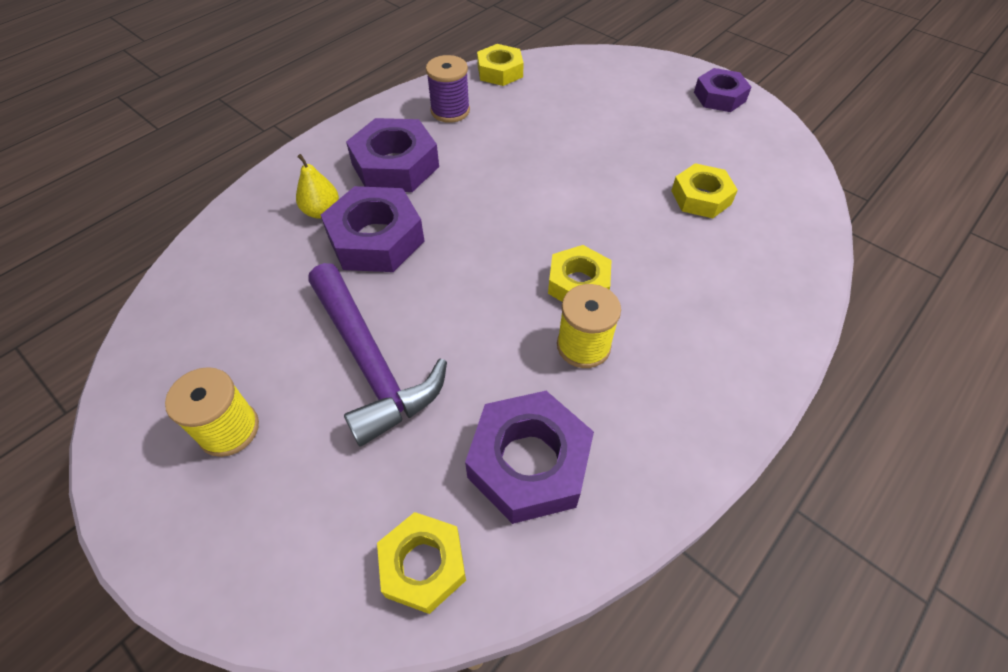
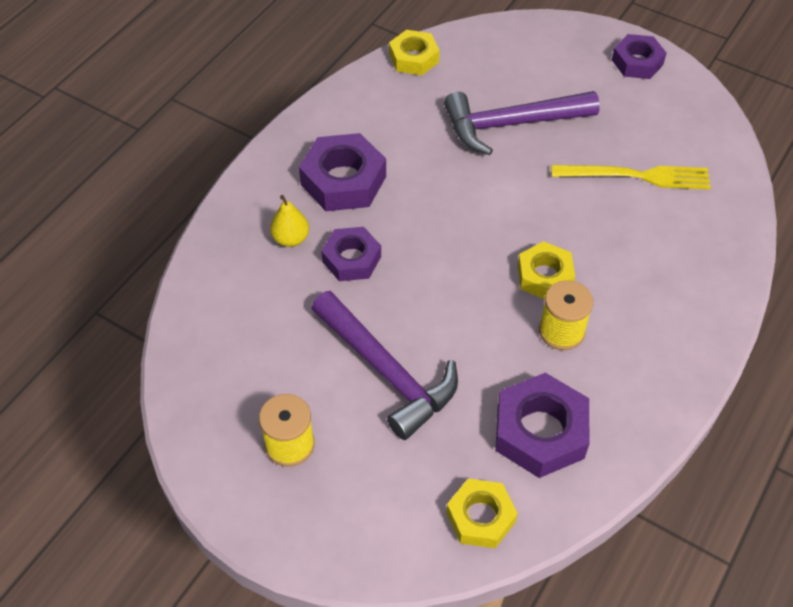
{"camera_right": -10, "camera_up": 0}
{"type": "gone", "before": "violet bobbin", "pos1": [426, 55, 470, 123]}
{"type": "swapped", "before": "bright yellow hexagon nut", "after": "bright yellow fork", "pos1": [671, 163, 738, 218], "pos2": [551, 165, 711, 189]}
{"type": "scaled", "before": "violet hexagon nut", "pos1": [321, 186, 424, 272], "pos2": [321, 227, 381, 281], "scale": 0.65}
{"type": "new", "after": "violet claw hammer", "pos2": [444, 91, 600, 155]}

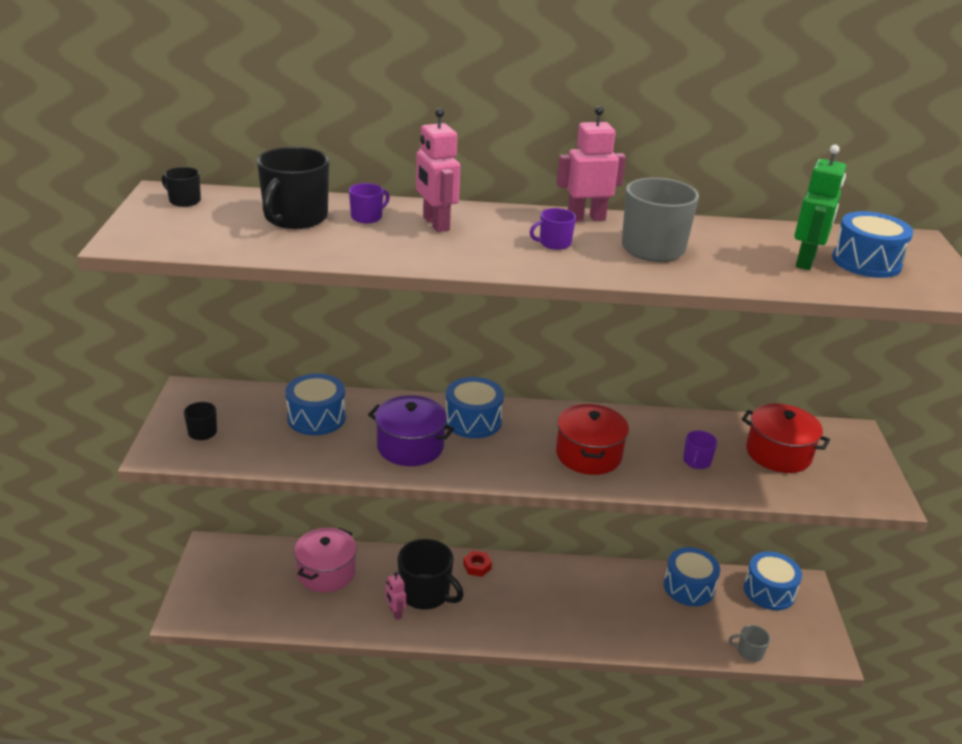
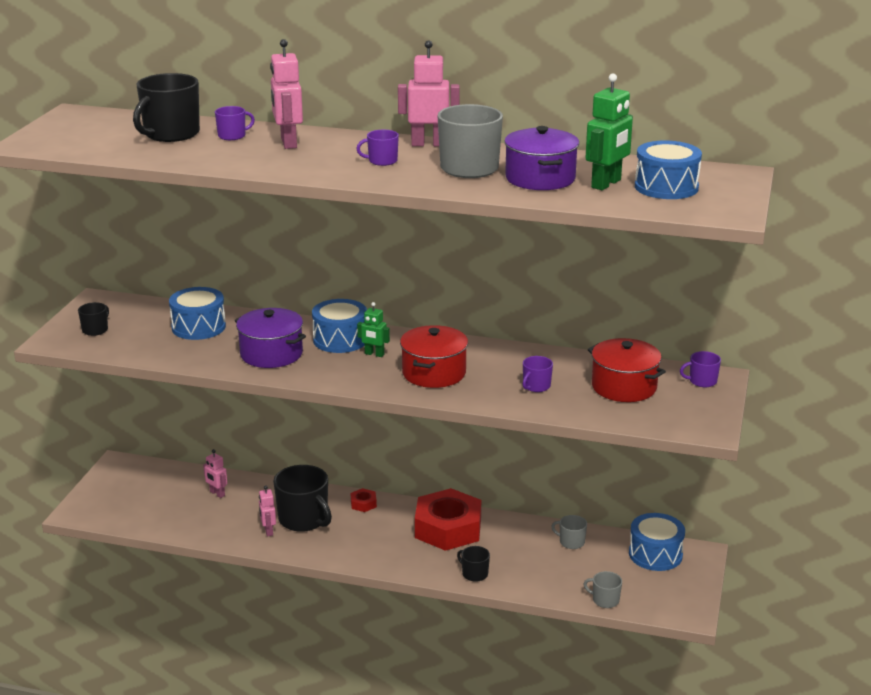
{"camera_right": 15, "camera_up": -5}
{"type": "shifted", "before": "ebony tea mug", "pos1": [162, 167, 201, 207], "pos2": [457, 546, 490, 582]}
{"type": "swapped", "before": "pink cooking pot", "after": "pink toy robot", "pos1": [294, 528, 357, 593], "pos2": [203, 449, 227, 498]}
{"type": "swapped", "before": "cobalt drum", "after": "grey tea mug", "pos1": [664, 547, 720, 606], "pos2": [551, 515, 587, 549]}
{"type": "new", "after": "violet cooking pot", "pos2": [504, 126, 579, 190]}
{"type": "new", "after": "leaf-green toy robot", "pos2": [357, 302, 390, 357]}
{"type": "new", "after": "violet tea mug", "pos2": [680, 351, 721, 387]}
{"type": "new", "after": "crimson hexagon nut", "pos2": [415, 488, 481, 551]}

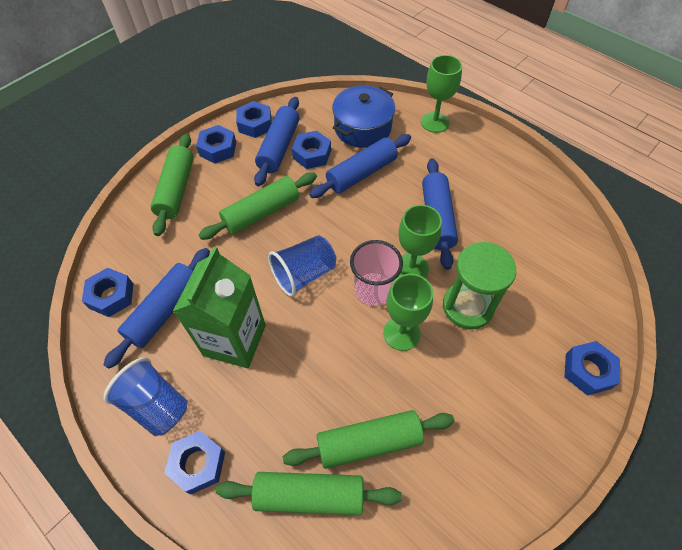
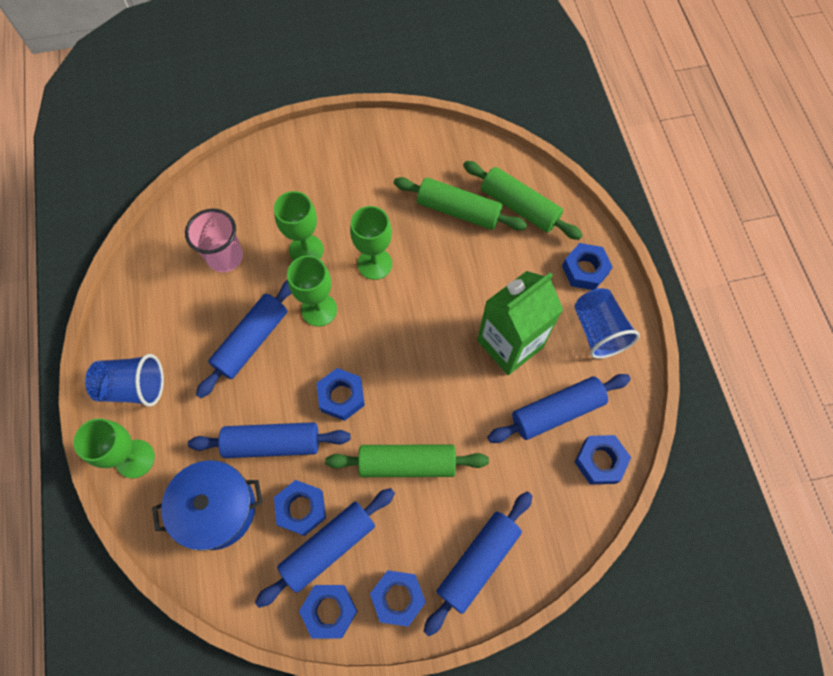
{"camera_right": -145, "camera_up": 10}
{"type": "repainted", "before": "leaf-green dough roller", "after": "cobalt dough roller", "pos1": [151, 133, 194, 236], "pos2": [423, 492, 532, 636]}
{"type": "shifted", "before": "cobalt tumbler", "pos1": [268, 235, 336, 297], "pos2": [85, 354, 164, 407]}
{"type": "shifted", "before": "pink tumbler", "pos1": [350, 240, 403, 306], "pos2": [185, 209, 243, 273]}
{"type": "swapped", "before": "leaf-green sandglass", "after": "leaf-green goblet", "pos1": [443, 242, 516, 329], "pos2": [274, 191, 324, 261]}
{"type": "shifted", "before": "cobalt hexagon nut", "pos1": [565, 341, 620, 395], "pos2": [317, 368, 365, 421]}

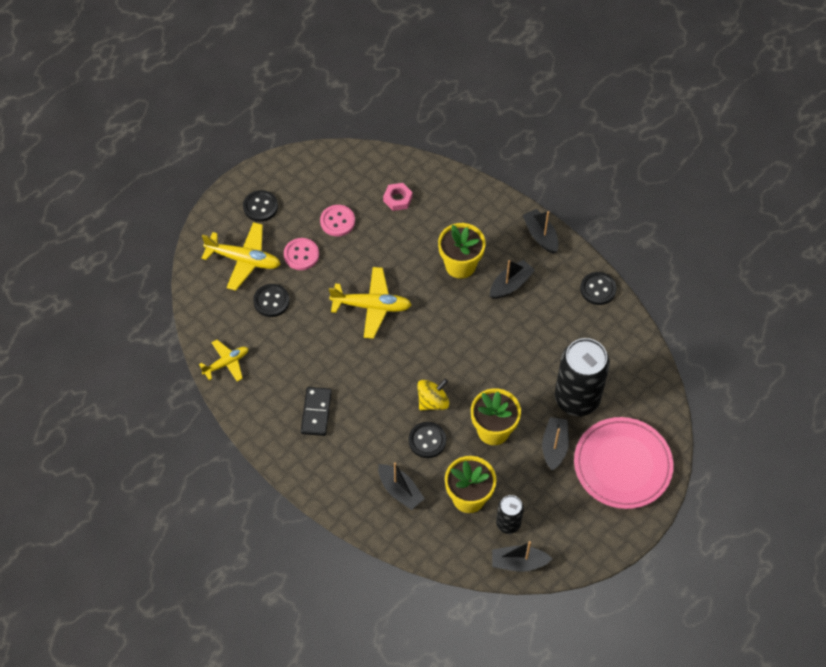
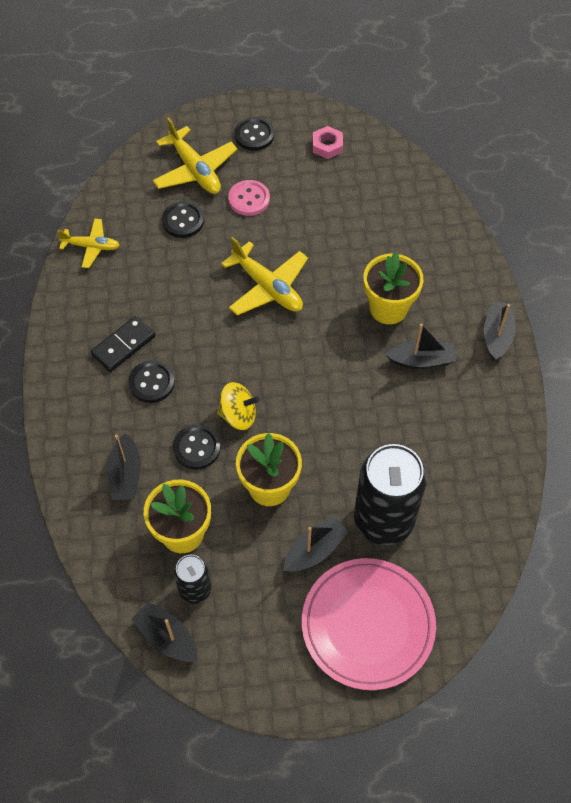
{"camera_right": 40, "camera_up": 0}
{"type": "shifted", "before": "pink hexagon nut", "pos1": [383, 183, 413, 211], "pos2": [313, 126, 343, 159]}
{"type": "gone", "before": "pink button", "pos1": [320, 205, 355, 236]}
{"type": "shifted", "before": "ebony button", "pos1": [580, 272, 616, 305], "pos2": [128, 360, 175, 403]}

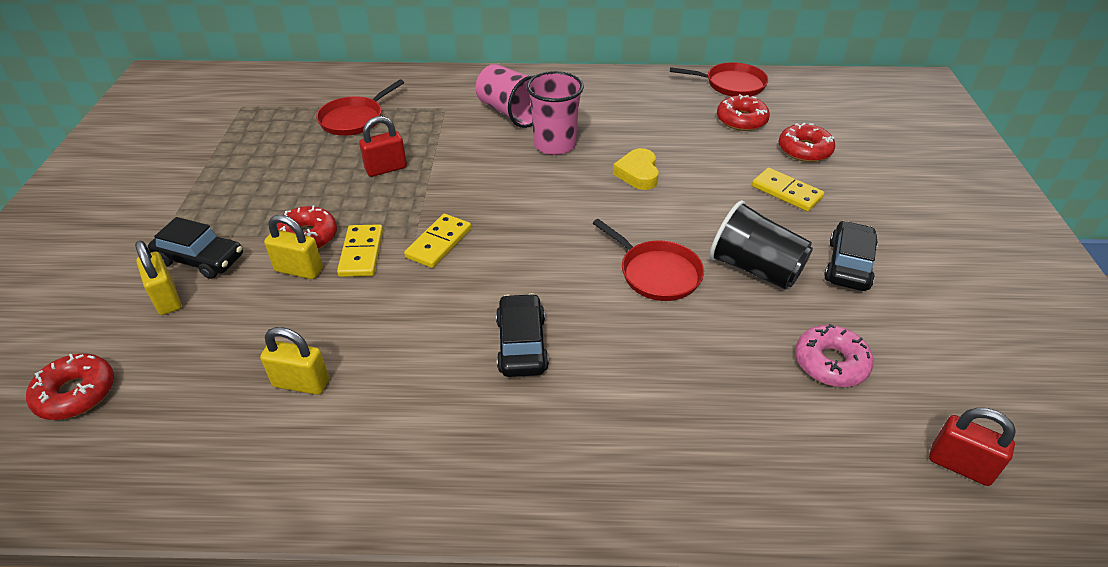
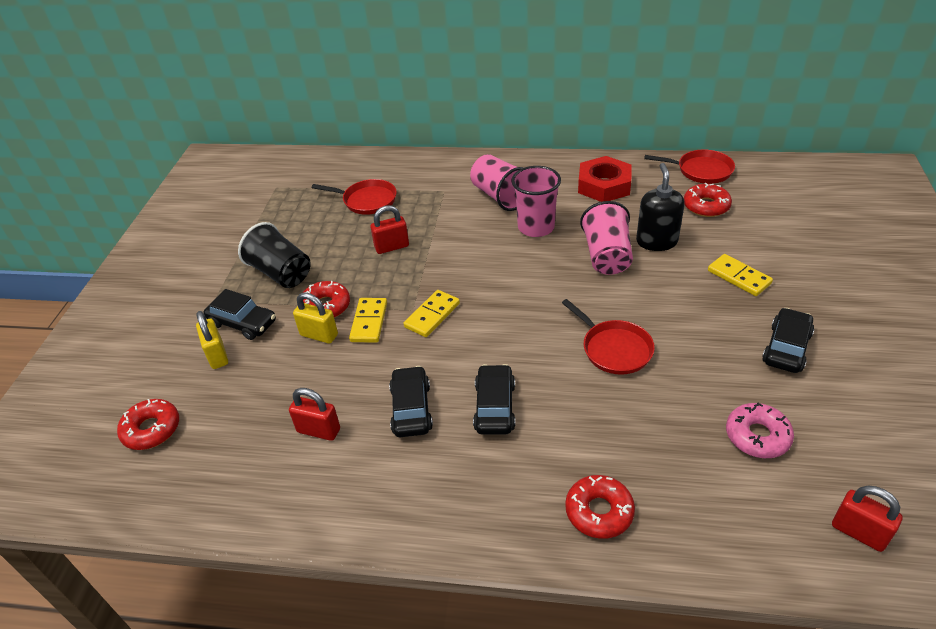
{"camera_right": 10, "camera_up": 0}
{"type": "rotated", "before": "crimson pan", "pos1": [316, 79, 404, 136], "pos2": [312, 179, 397, 215], "turn": -120}
{"type": "shifted", "before": "crimson doughnut", "pos1": [779, 123, 835, 162], "pos2": [565, 475, 635, 539]}
{"type": "swapped", "before": "bright yellow heart shape", "after": "pink tumbler", "pos1": [613, 148, 659, 190], "pos2": [580, 201, 633, 275]}
{"type": "shifted", "before": "ebony tumbler", "pos1": [710, 200, 813, 290], "pos2": [238, 222, 311, 288]}
{"type": "repainted", "before": "bright yellow lock", "after": "crimson lock", "pos1": [260, 327, 329, 395], "pos2": [289, 388, 340, 441]}
{"type": "new", "after": "crimson hexagon nut", "pos2": [578, 156, 631, 202]}
{"type": "new", "after": "ebony soap pump", "pos2": [636, 163, 685, 251]}
{"type": "new", "after": "ebony automobile", "pos2": [389, 366, 433, 437]}

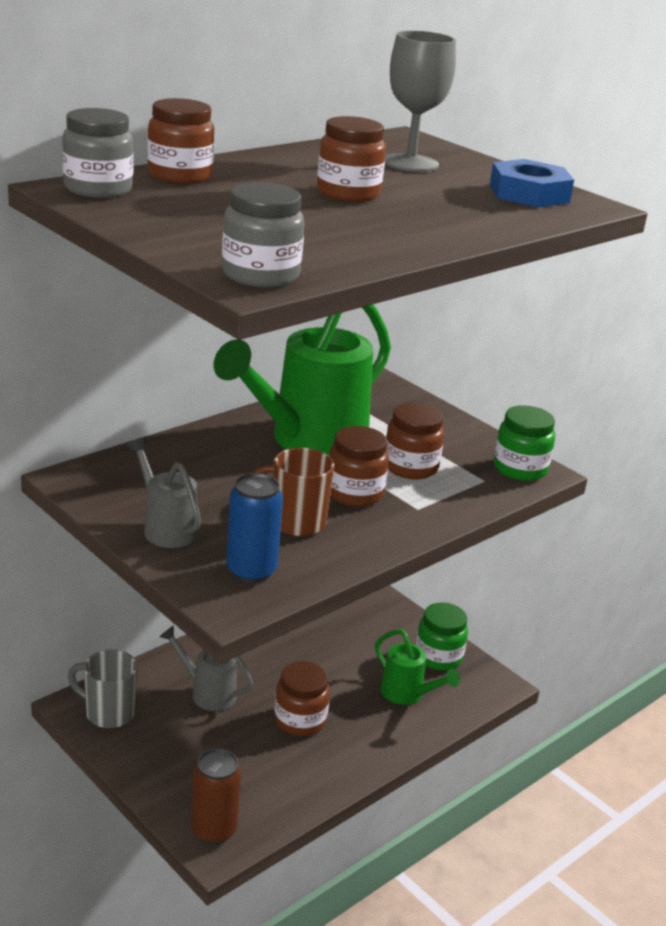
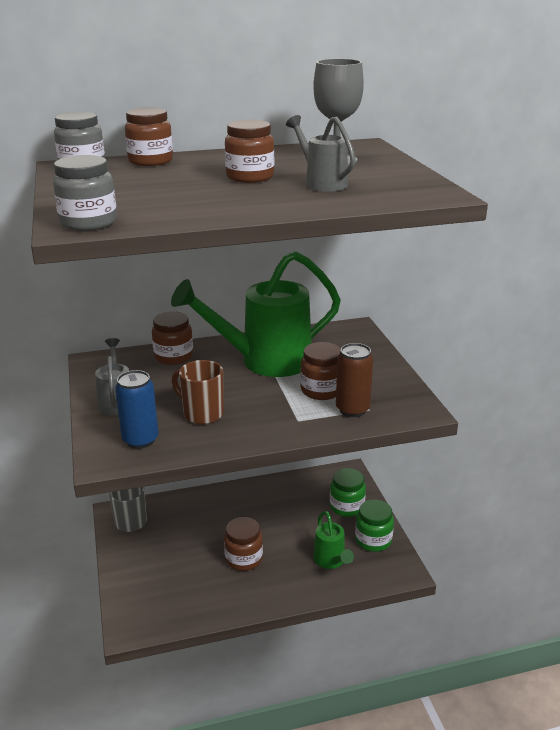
{"camera_right": 30, "camera_up": 0}
{"type": "gone", "before": "cobalt hexagon nut", "pos1": [490, 159, 574, 207]}
{"type": "shifted", "before": "leaf-green jam jar", "pos1": [494, 405, 555, 481], "pos2": [330, 468, 366, 517]}
{"type": "shifted", "before": "brown jam jar", "pos1": [329, 426, 389, 507], "pos2": [152, 311, 193, 365]}
{"type": "shifted", "before": "grey sprinkling can", "pos1": [160, 625, 253, 711], "pos2": [286, 115, 356, 192]}
{"type": "shifted", "before": "brown can", "pos1": [191, 748, 241, 845], "pos2": [336, 343, 373, 417]}

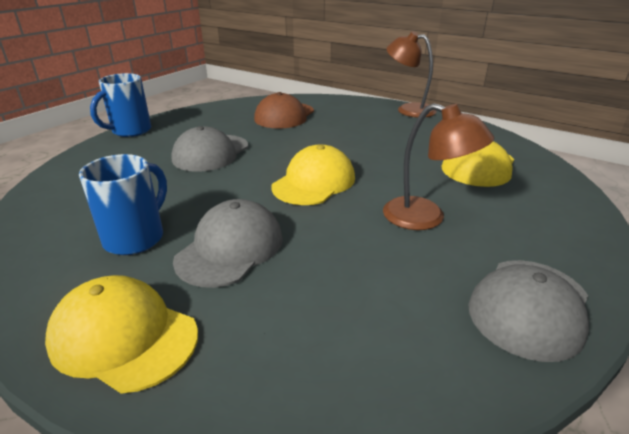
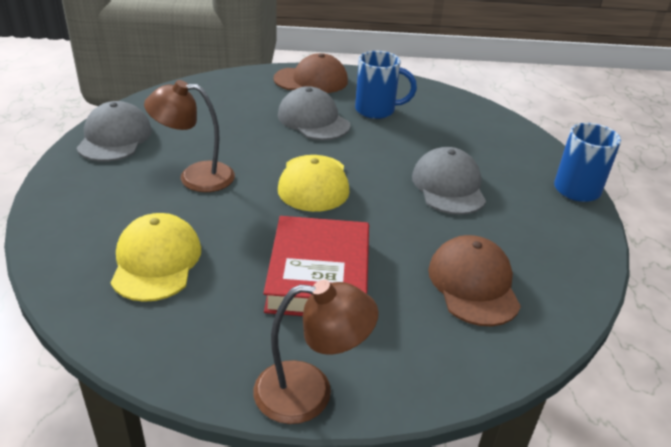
{"camera_right": 145, "camera_up": 5}
{"type": "rotated", "before": "cobalt tea mug", "pos1": [79, 154, 167, 255], "pos2": [355, 51, 417, 119], "turn": -75}
{"type": "rotated", "before": "grey peaked cap", "pos1": [173, 199, 283, 288], "pos2": [278, 86, 350, 140], "turn": 150}
{"type": "repainted", "before": "bright yellow peaked cap", "after": "brown peaked cap", "pos1": [45, 275, 198, 394], "pos2": [273, 53, 348, 93]}
{"type": "new", "after": "crimson hardback", "pos2": [263, 216, 369, 316]}

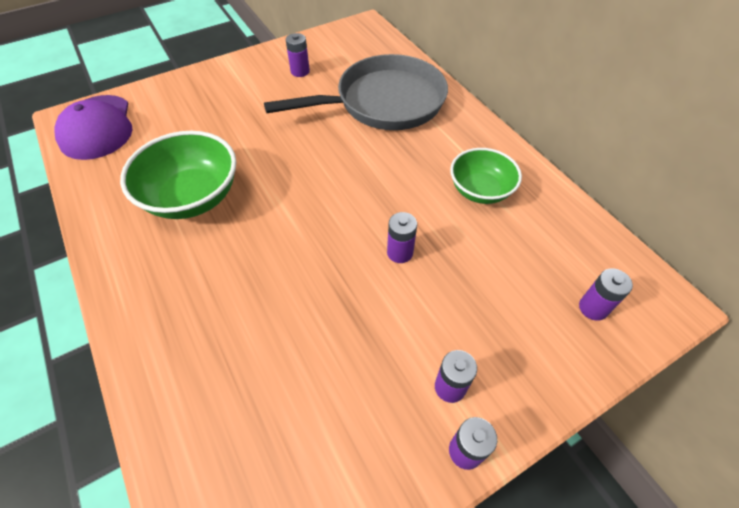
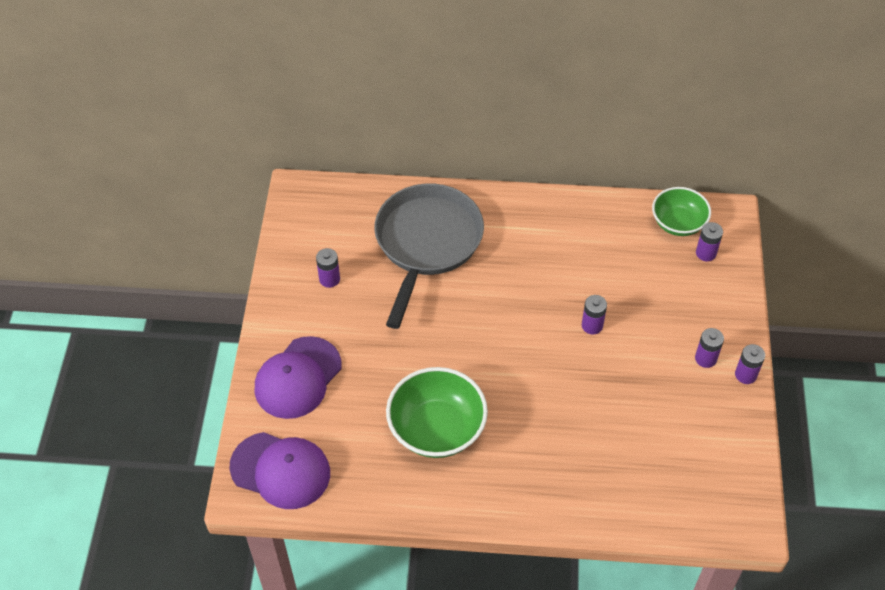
{"camera_right": -55, "camera_up": 0}
{"type": "shifted", "before": "leaf-green deep dish", "pos1": [450, 148, 522, 204], "pos2": [652, 187, 711, 236]}
{"type": "new", "after": "violet peaked cap", "pos2": [255, 336, 341, 419]}

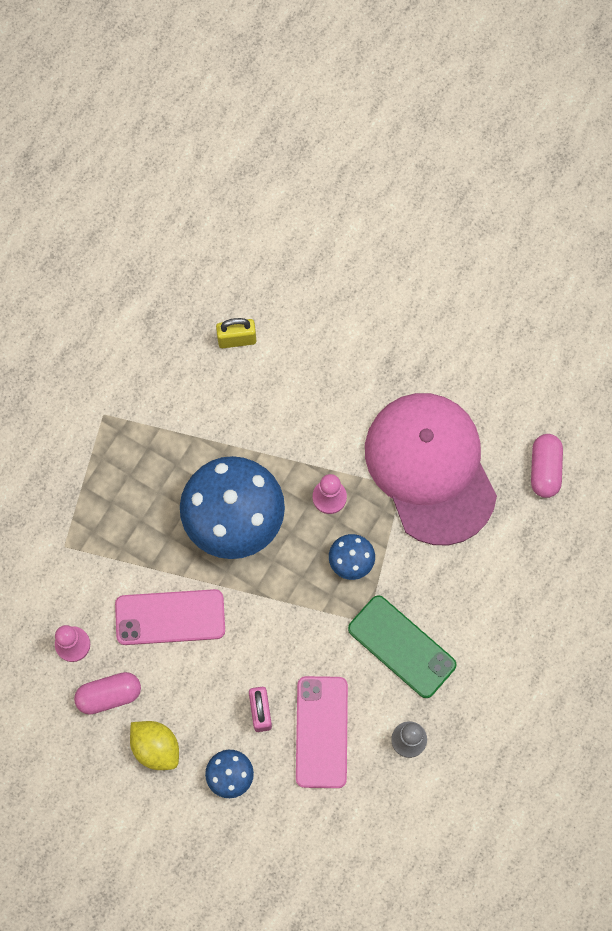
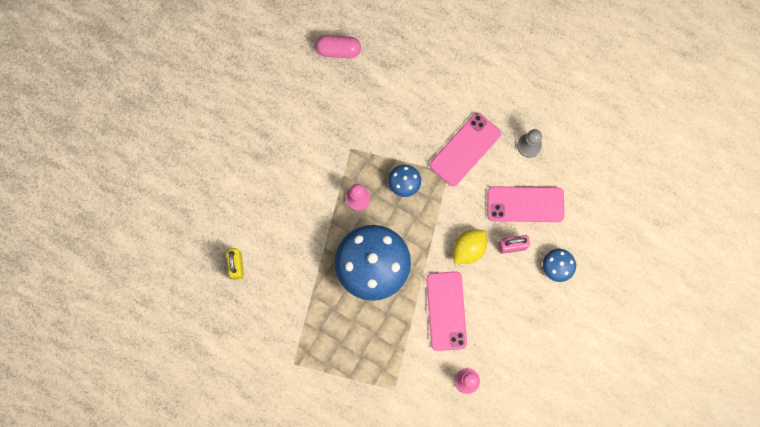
{"camera_right": -90, "camera_up": 5}
{"type": "gone", "before": "pink peaked cap", "pos1": [365, 393, 497, 545]}
{"type": "repainted", "before": "leaf-green smartphone", "after": "pink smartphone", "pos1": [348, 595, 457, 698], "pos2": [430, 113, 501, 186]}
{"type": "gone", "before": "pink capsule", "pos1": [74, 672, 141, 715]}
{"type": "shifted", "before": "bright yellow lemon", "pos1": [130, 721, 179, 770], "pos2": [453, 230, 487, 264]}

